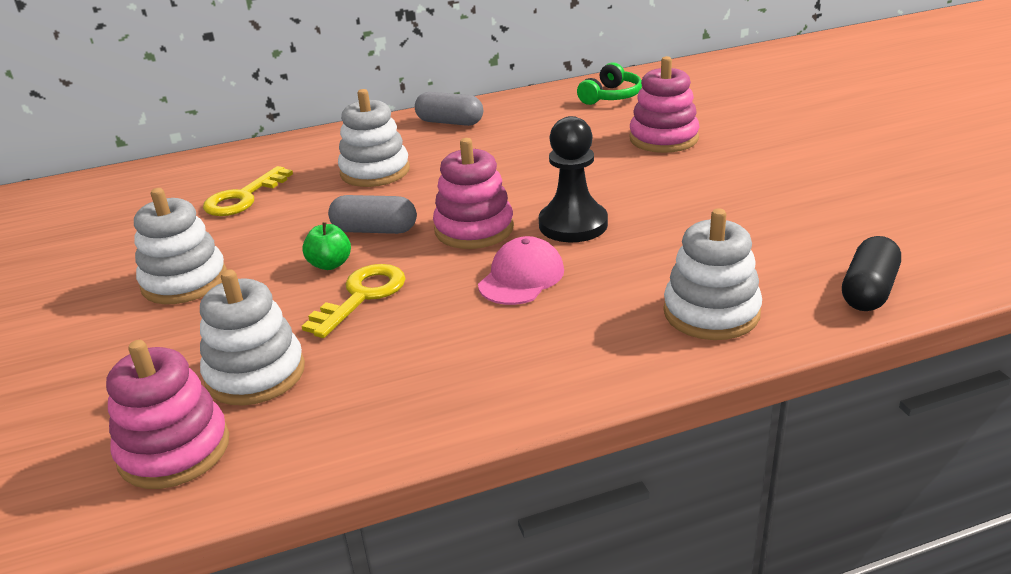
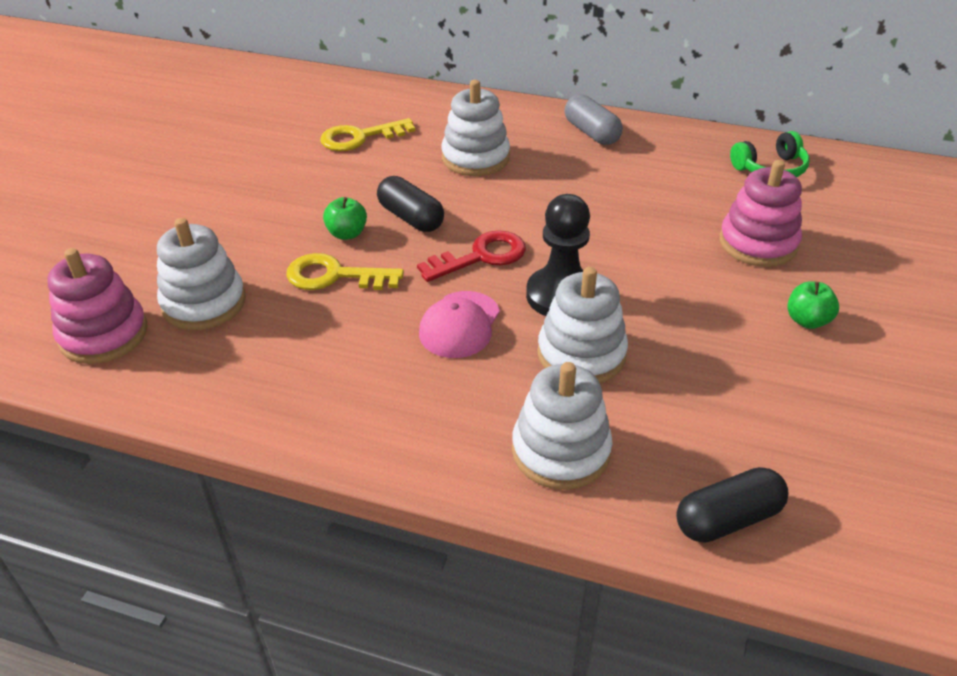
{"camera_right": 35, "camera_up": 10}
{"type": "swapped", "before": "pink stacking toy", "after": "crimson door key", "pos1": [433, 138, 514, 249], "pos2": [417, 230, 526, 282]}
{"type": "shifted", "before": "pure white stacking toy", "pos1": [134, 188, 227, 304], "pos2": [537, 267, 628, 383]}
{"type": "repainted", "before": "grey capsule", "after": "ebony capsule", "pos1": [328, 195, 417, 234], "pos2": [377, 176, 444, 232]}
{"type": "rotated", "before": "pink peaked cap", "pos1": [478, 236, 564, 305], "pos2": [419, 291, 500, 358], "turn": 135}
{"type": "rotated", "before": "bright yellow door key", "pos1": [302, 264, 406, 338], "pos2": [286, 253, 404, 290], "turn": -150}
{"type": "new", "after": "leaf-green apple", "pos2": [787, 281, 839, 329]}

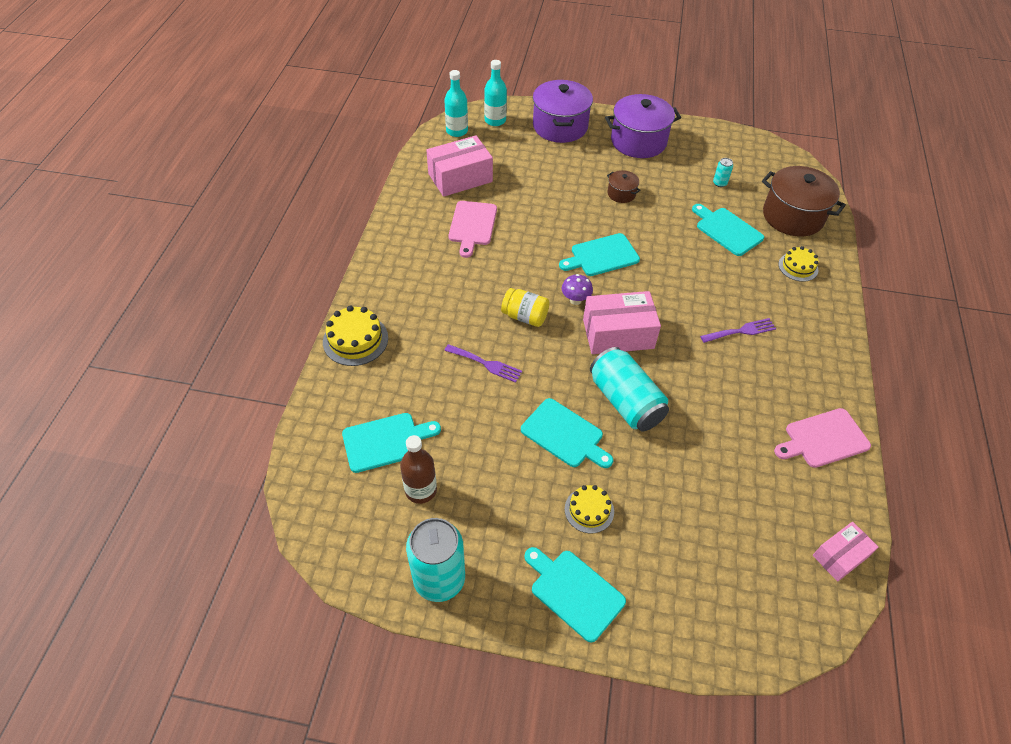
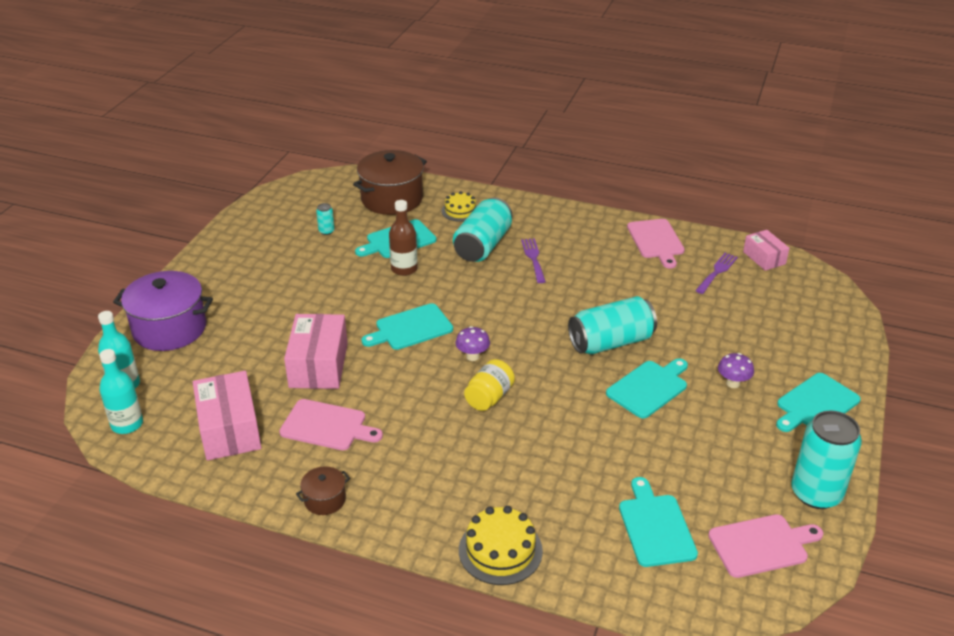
{"camera_right": -80, "camera_up": -15}
{"type": "gone", "before": "violet cooking pot", "pos1": [605, 94, 681, 158]}
{"type": "shifted", "before": "brown cooking pot", "pos1": [607, 170, 640, 203], "pos2": [296, 466, 350, 515]}
{"type": "rotated", "before": "turquoise bread board", "pos1": [559, 233, 640, 276], "pos2": [361, 303, 453, 350], "turn": 75}
{"type": "shifted", "before": "pink box", "pos1": [583, 291, 661, 354], "pos2": [284, 314, 348, 389]}
{"type": "shifted", "before": "violet fork", "pos1": [444, 344, 522, 383], "pos2": [695, 253, 738, 294]}
{"type": "shifted", "before": "brown bottle", "pos1": [400, 435, 437, 504], "pos2": [389, 200, 418, 276]}
{"type": "swapped", "before": "bright yellow layer cake", "after": "violet fungus", "pos1": [565, 485, 614, 533], "pos2": [718, 353, 754, 388]}
{"type": "new", "after": "turquoise can", "pos2": [453, 197, 512, 262]}
{"type": "new", "after": "pink bread board", "pos2": [708, 514, 823, 578]}

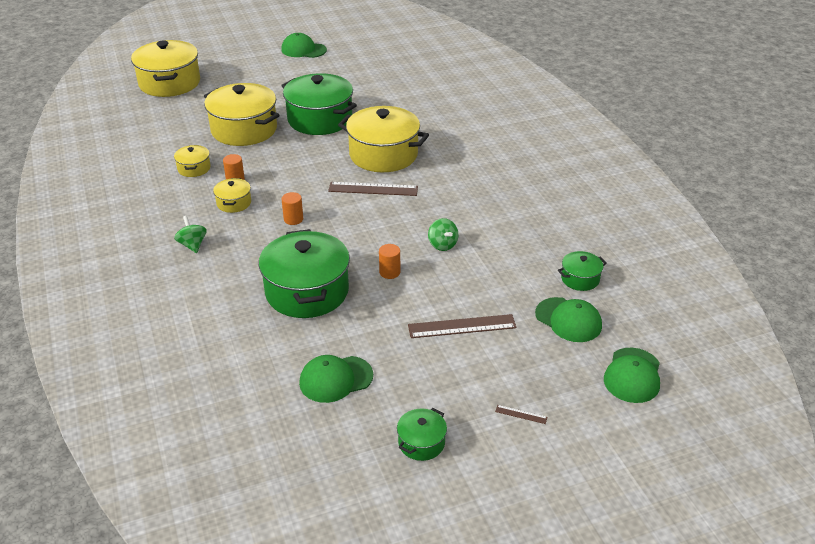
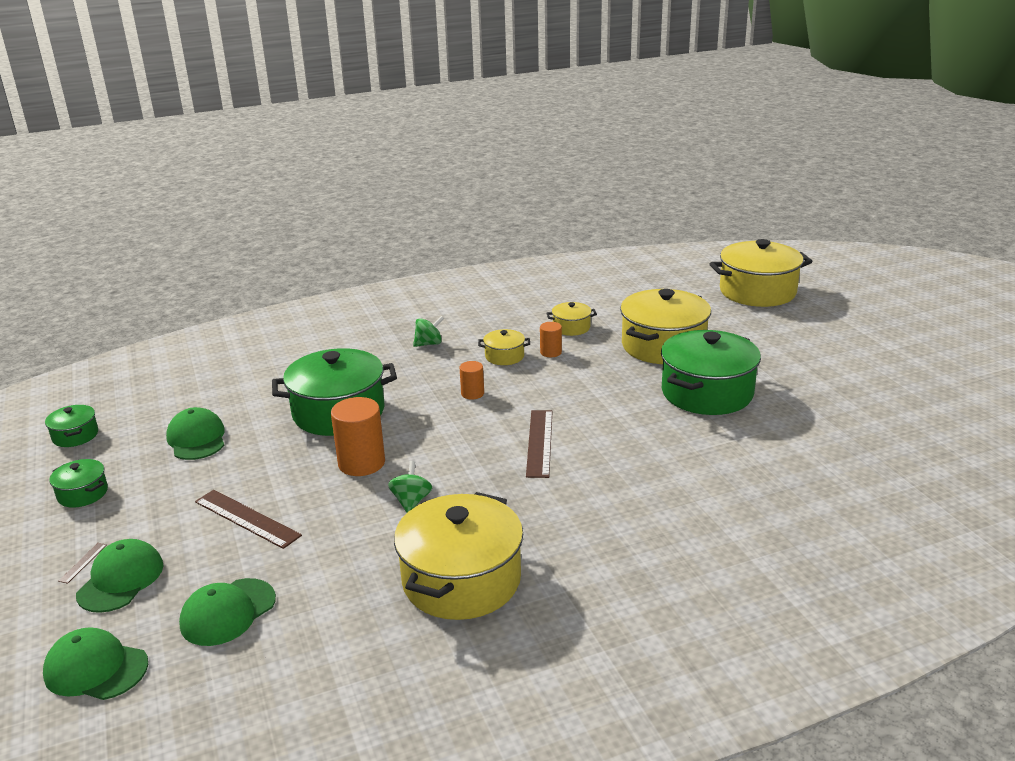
{"camera_right": 90, "camera_up": -10}
{"type": "shifted", "before": "leaf-green peaked cap", "pos1": [281, 33, 327, 58], "pos2": [76, 539, 163, 613]}
{"type": "shifted", "before": "bright yellow cooking pot", "pos1": [338, 106, 429, 172], "pos2": [394, 492, 523, 620]}
{"type": "rotated", "before": "leaf-green whirligig", "pos1": [428, 218, 458, 251], "pos2": [388, 461, 432, 513], "turn": 120}
{"type": "scaled", "before": "orange solid cylinder", "pos1": [379, 244, 400, 279], "pos2": [331, 397, 385, 476], "scale": 1.82}
{"type": "shifted", "before": "leaf-green cooking pot", "pos1": [558, 251, 607, 291], "pos2": [45, 405, 98, 447]}
{"type": "rotated", "before": "brown straightedge", "pos1": [408, 314, 516, 338], "pos2": [195, 490, 302, 549], "turn": -45}

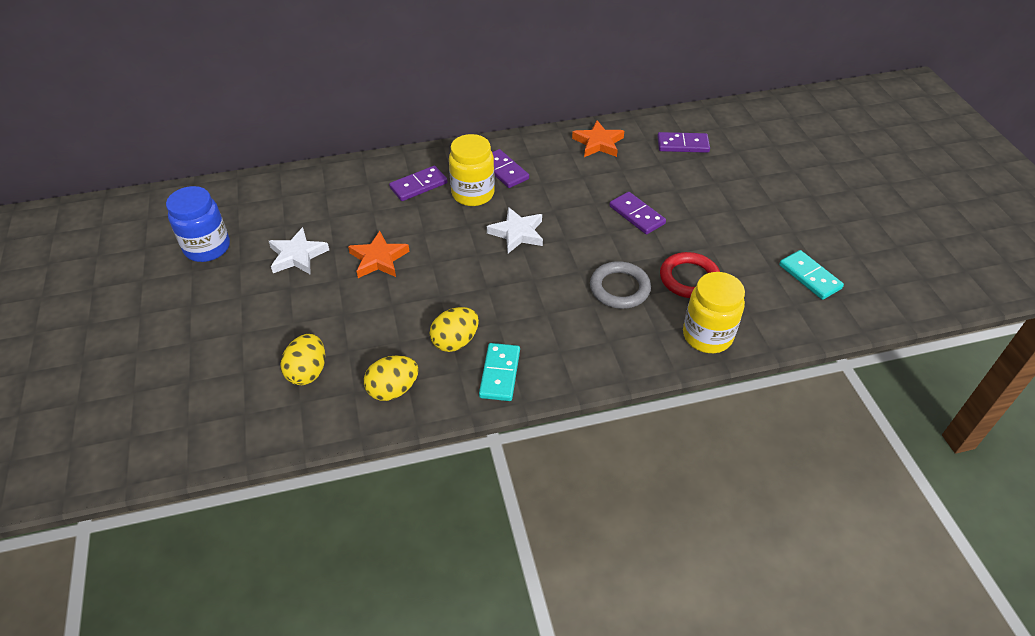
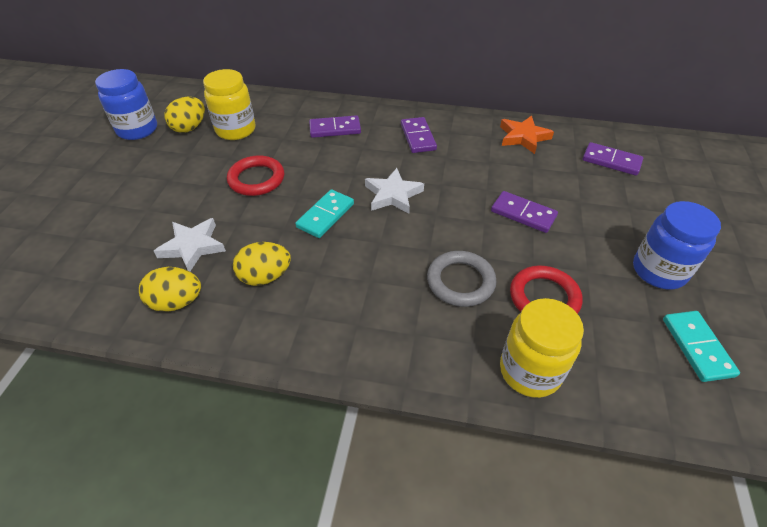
{"camera_right": 25, "camera_up": 0}
{"type": "shifted", "before": "bright yellow jam jar", "pos1": [449, 134, 495, 206], "pos2": [203, 69, 256, 140]}
{"type": "rotated", "before": "violet domino", "pos1": [609, 192, 666, 234], "pos2": [491, 191, 558, 233], "turn": -45}
{"type": "shifted", "before": "pure white star", "pos1": [269, 227, 329, 275], "pos2": [154, 218, 226, 271]}
{"type": "swapped", "before": "orange star", "after": "crimson torus", "pos1": [348, 231, 410, 278], "pos2": [227, 155, 284, 196]}
{"type": "shifted", "before": "bright yellow toy egg", "pos1": [281, 334, 325, 385], "pos2": [165, 97, 205, 133]}
{"type": "shifted", "before": "turquoise domino", "pos1": [479, 343, 520, 401], "pos2": [295, 189, 354, 238]}
{"type": "new", "after": "cobalt jam jar", "pos2": [633, 201, 721, 290]}

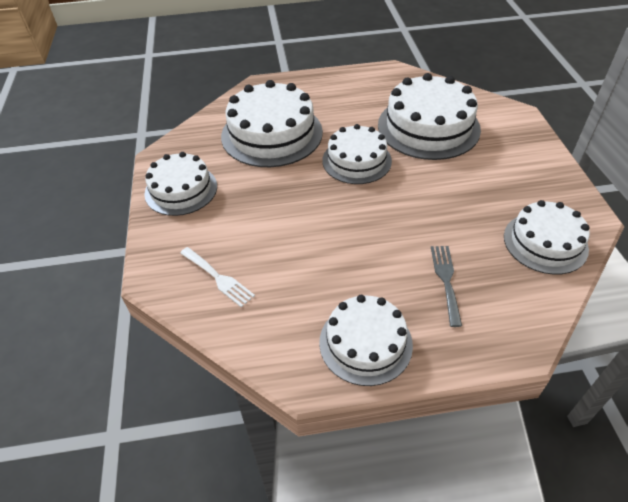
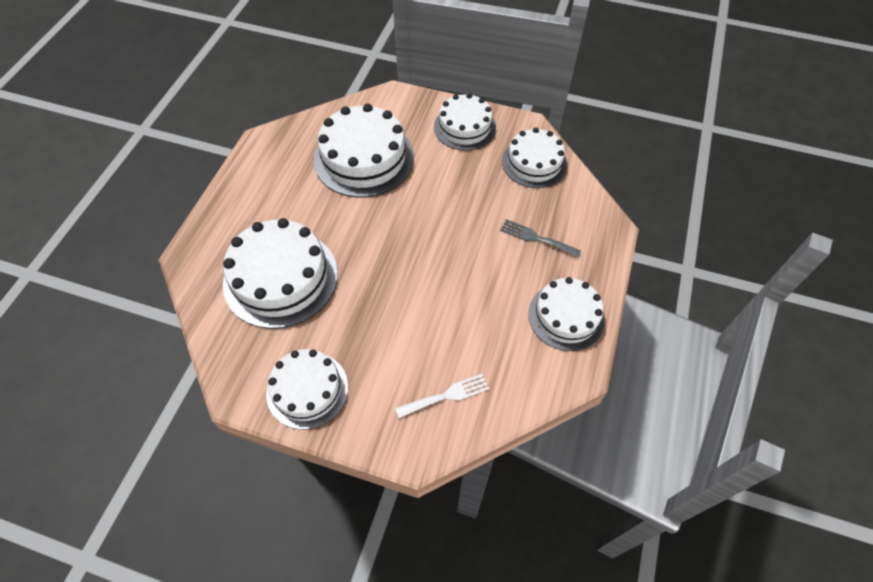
{"camera_right": -65, "camera_up": 10}
{"type": "shifted", "before": "pure white layer cake", "pos1": [322, 124, 392, 184], "pos2": [434, 93, 496, 151]}

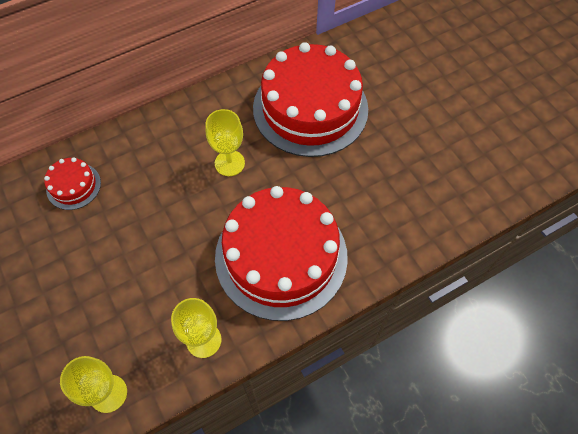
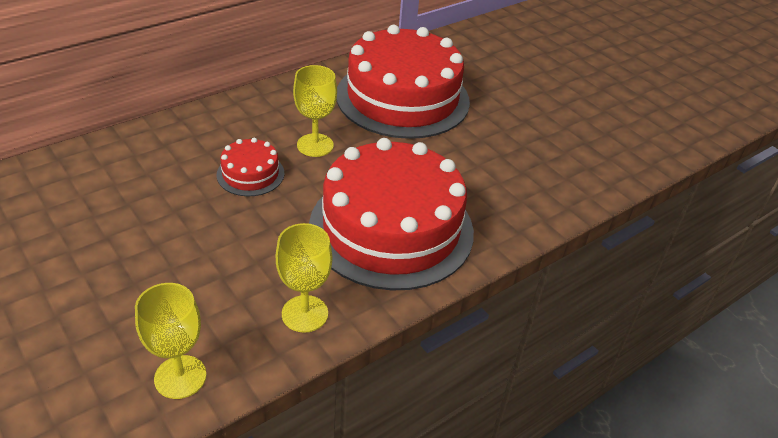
{"camera_right": -10, "camera_up": -20}
{"type": "shifted", "before": "crimson layer cake", "pos1": [44, 157, 101, 210], "pos2": [217, 138, 284, 196]}

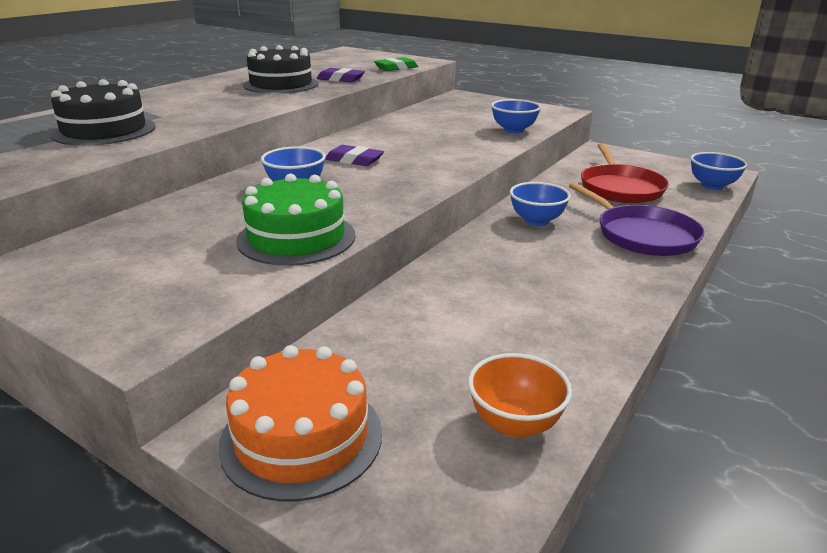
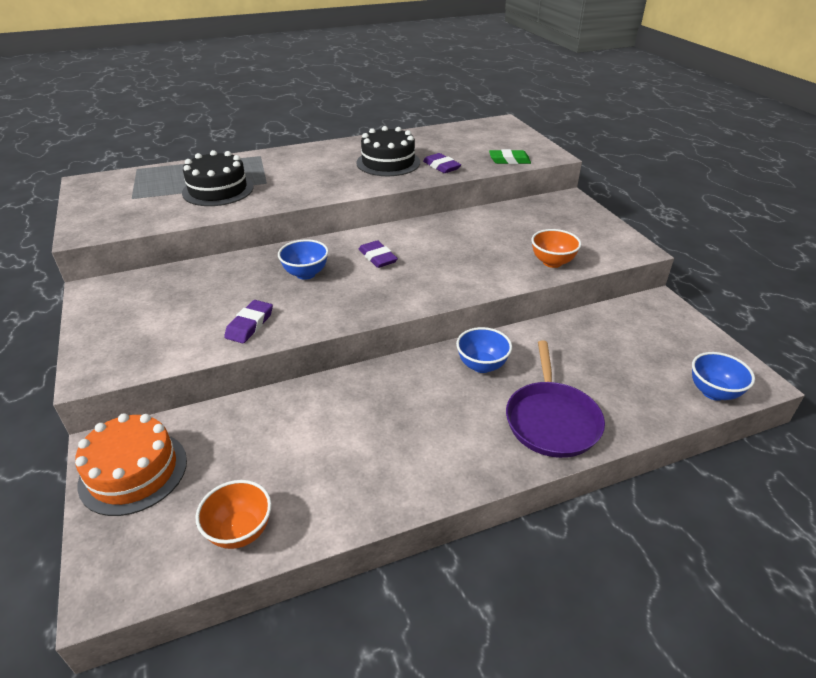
{"camera_right": 35, "camera_up": 10}
{"type": "repainted", "before": "cobalt deep dish", "after": "orange deep dish", "pos1": [491, 99, 541, 134], "pos2": [531, 229, 581, 268]}
{"type": "gone", "before": "crimson pan", "pos1": [581, 143, 669, 203]}
{"type": "swapped", "before": "leaf-green layer cake", "after": "violet gum eraser", "pos1": [236, 174, 355, 266], "pos2": [224, 300, 273, 343]}

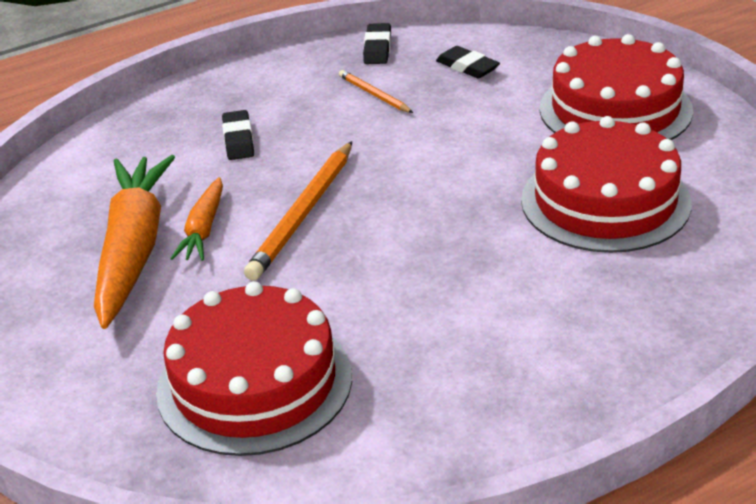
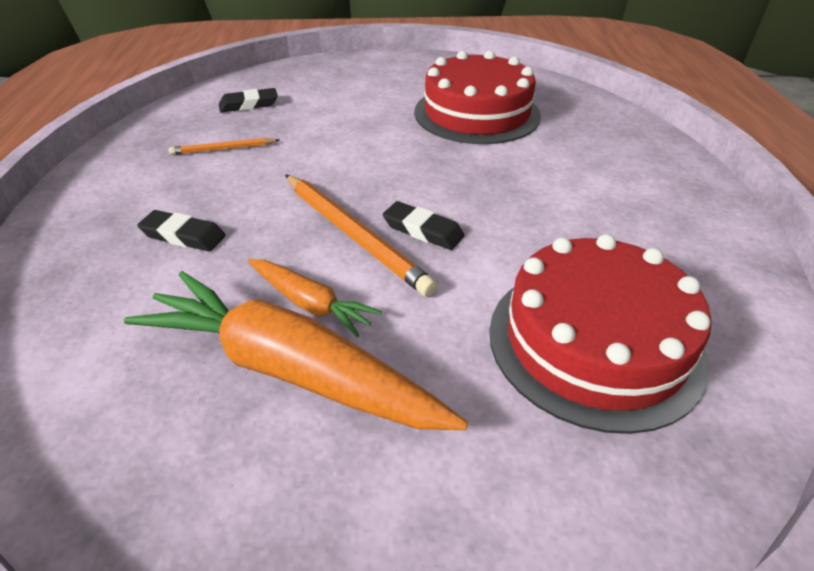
{"camera_right": -65, "camera_up": 5}
{"type": "shifted", "before": "ebony gum eraser", "pos1": [363, 23, 391, 64], "pos2": [383, 201, 464, 250]}
{"type": "gone", "before": "crimson layer cake", "pos1": [540, 34, 693, 140]}

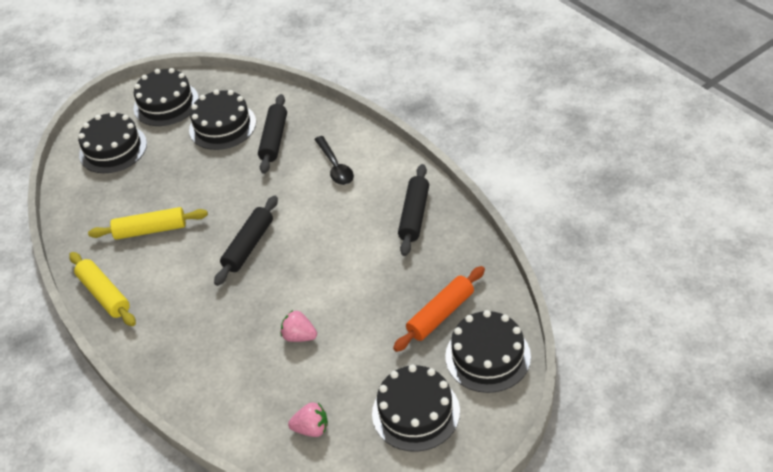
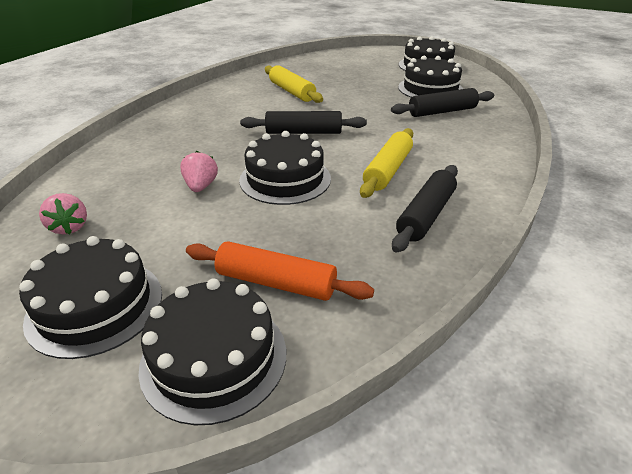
{"camera_right": 60, "camera_up": -10}
{"type": "shifted", "before": "ebony layer cake", "pos1": [78, 112, 147, 173], "pos2": [239, 131, 331, 205]}
{"type": "gone", "before": "ebony teaspoon", "pos1": [314, 136, 354, 185]}
{"type": "rotated", "before": "ebony dough roller", "pos1": [398, 164, 429, 256], "pos2": [392, 165, 458, 253], "turn": -45}
{"type": "shifted", "before": "bright yellow dough roller", "pos1": [69, 252, 136, 326], "pos2": [360, 128, 413, 198]}

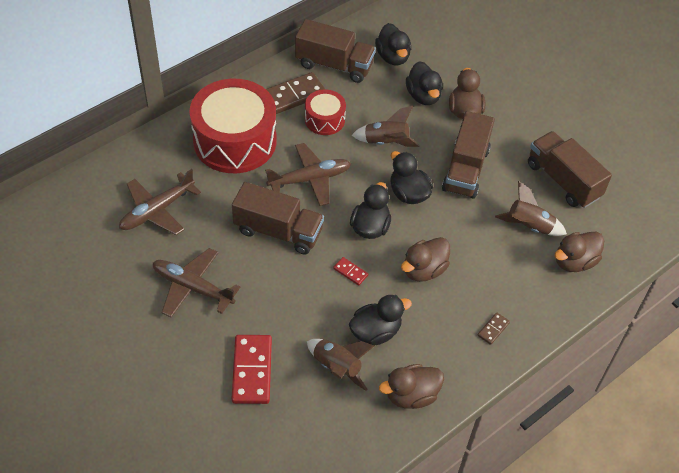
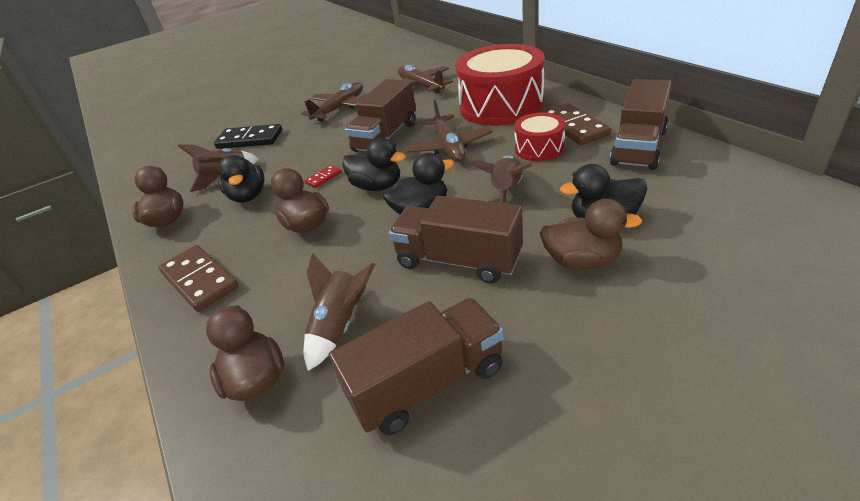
{"camera_right": 105, "camera_up": -15}
{"type": "gone", "before": "ebony toy duck", "pos1": [375, 23, 411, 65]}
{"type": "scaled", "before": "brown domino", "pos1": [478, 313, 510, 345], "pos2": [158, 245, 239, 312], "scale": 2.11}
{"type": "repainted", "before": "crimson domino", "after": "ebony domino", "pos1": [232, 335, 272, 404], "pos2": [214, 124, 282, 149]}

